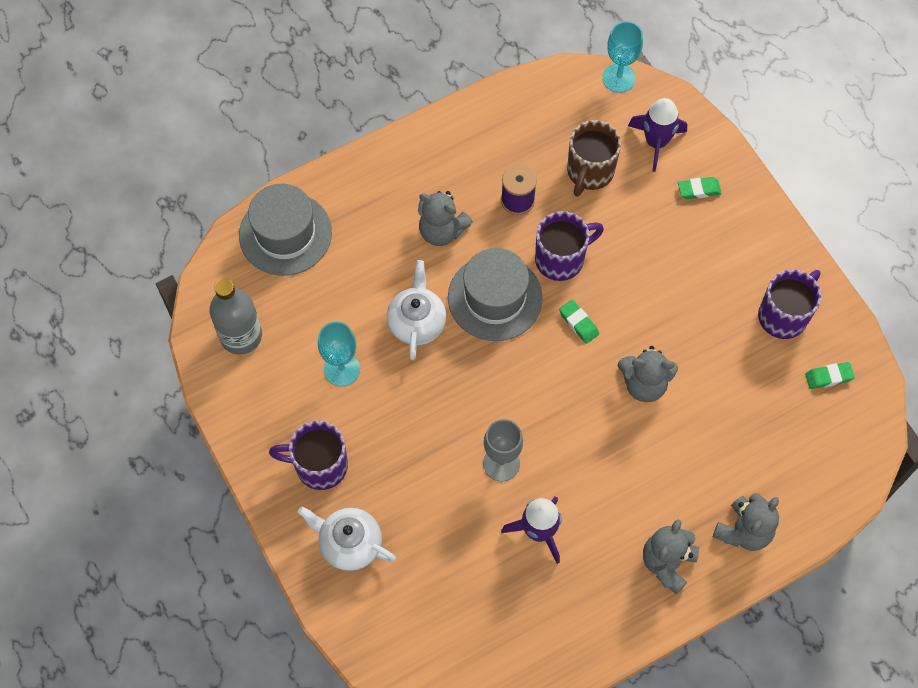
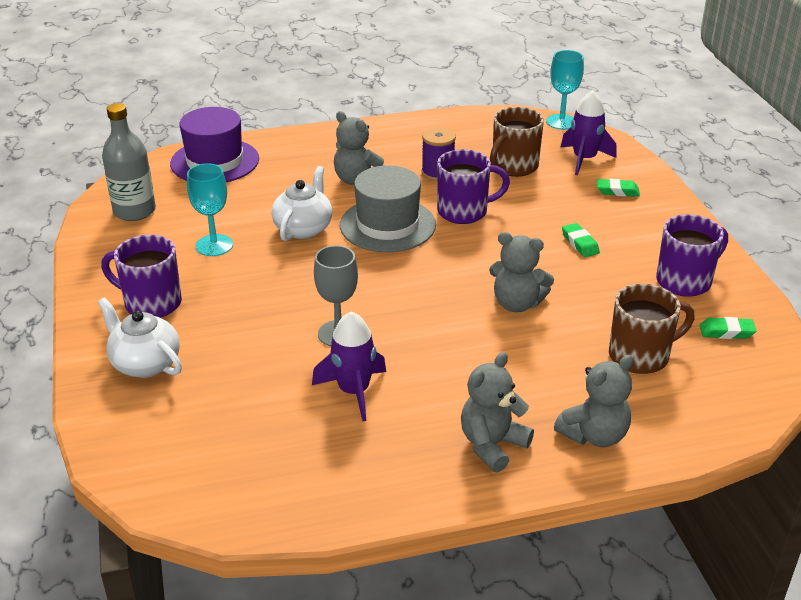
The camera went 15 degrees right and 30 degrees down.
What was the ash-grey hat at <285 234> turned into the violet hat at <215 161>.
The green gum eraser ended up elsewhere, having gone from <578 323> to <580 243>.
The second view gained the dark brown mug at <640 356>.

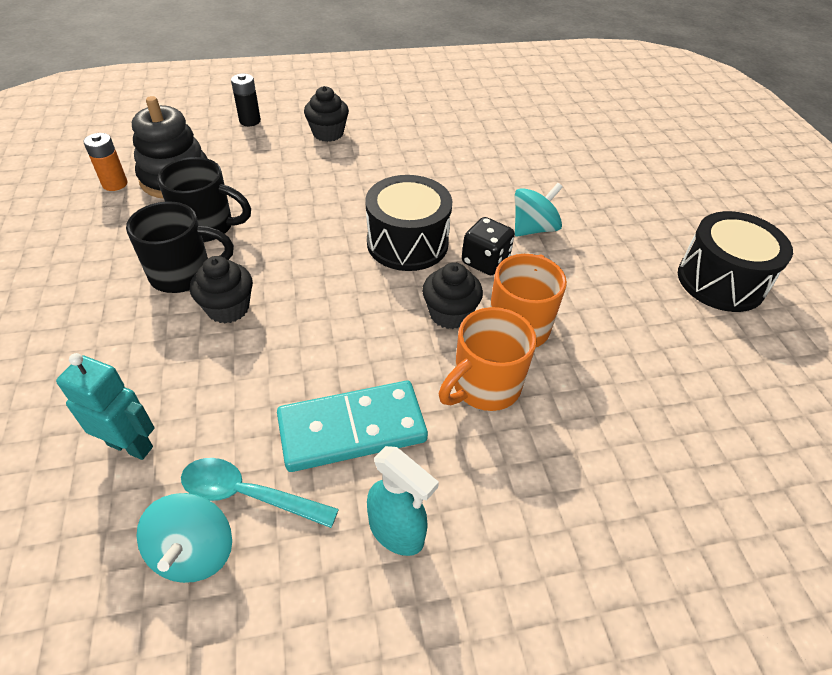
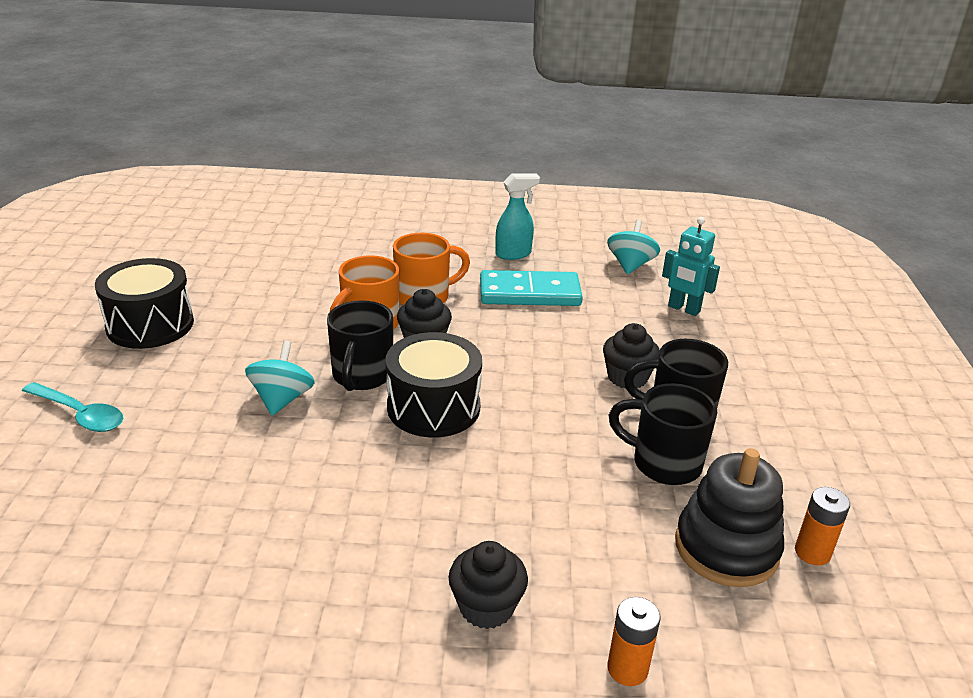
The camera went 165 degrees left and 15 degrees down.
What was the black battery at <250 121> turned into the orange-coloured battery at <627 669>.
The aqua spinning top at <533 228> ended up facing another way, 120 degrees clockwise from before.
Where the black game die stood at <485 261>, the black mug came to stand at <362 376>.
The aqua spray bottle at <397 532> ended up facing another way, 105 degrees clockwise from before.
The aqua teaspoon ended up elsewhere, having gone from <248 494> to <80 414>.

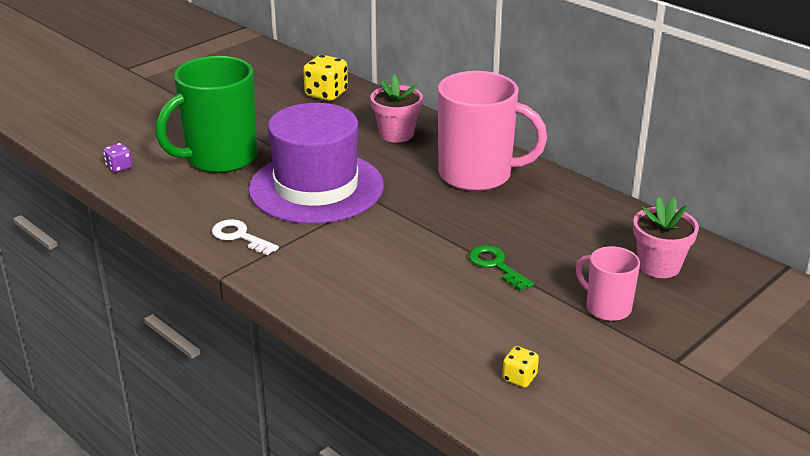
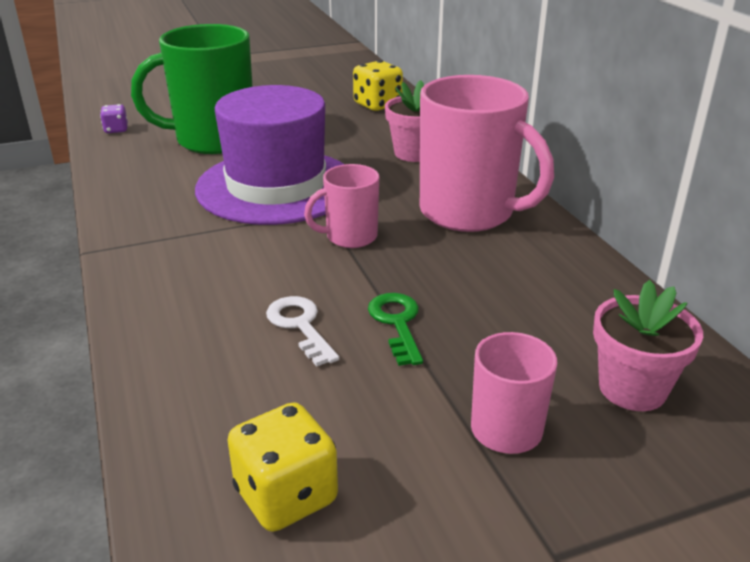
The camera went 25 degrees right and 0 degrees up.
The snow-white door key ended up elsewhere, having gone from <239 236> to <300 326>.
The size of the bright yellow game die at <519 378> changed by a factor of 1.81.
The second view gained the rose-pink mug at <350 237>.

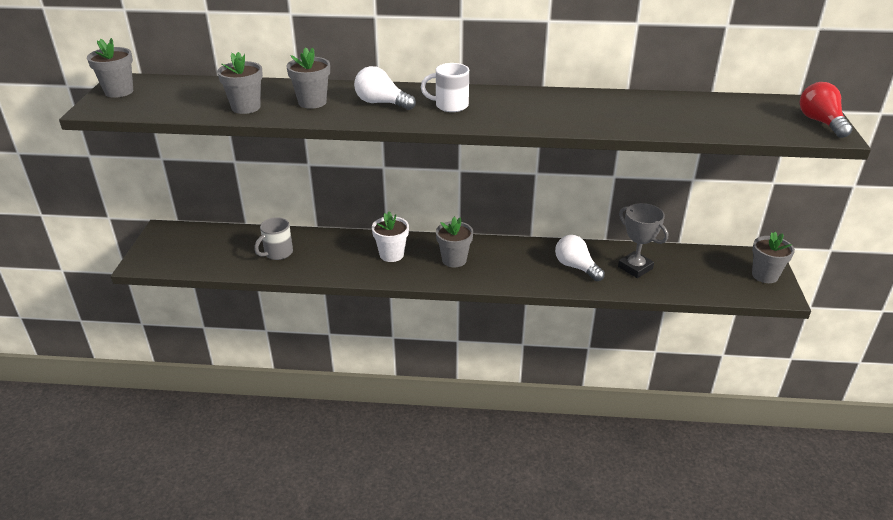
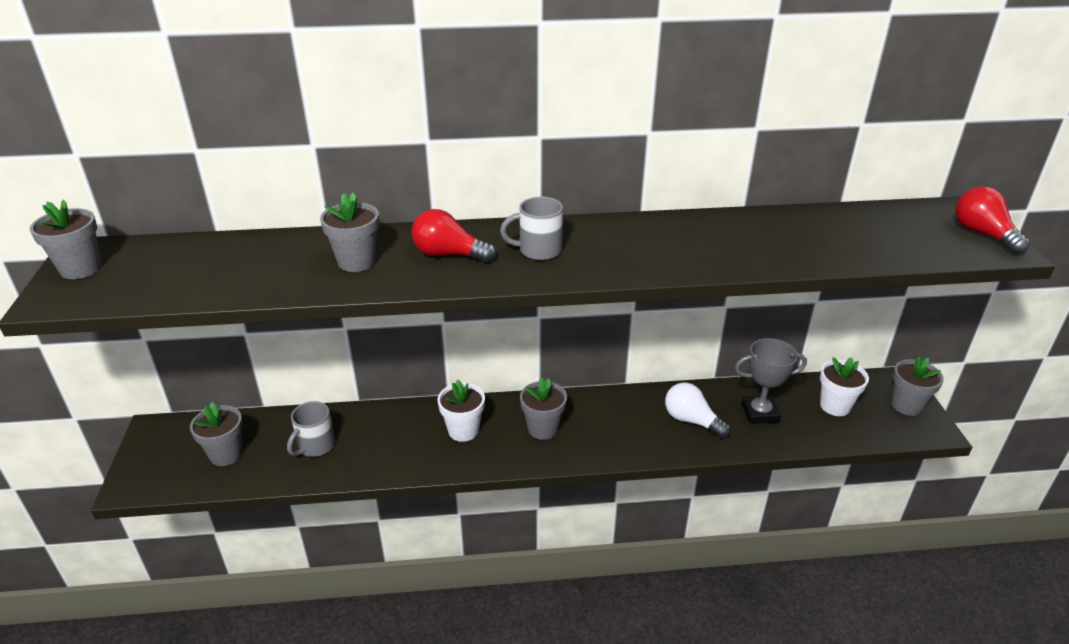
The camera went 10 degrees left and 0 degrees up.
The ash-grey potted plant ended up elsewhere, having gone from <246 107> to <226 454>.
What was the snow-white mug at <450 106> turned into the ash-grey mug at <538 250>.
What was the snow-white bulb at <381 103> turned into the crimson bulb at <449 255>.
The ash-grey trophy at <635 267> ended up facing another way, 45 degrees counterclockwise from before.
The second view gained the snow-white potted plant at <835 406>.

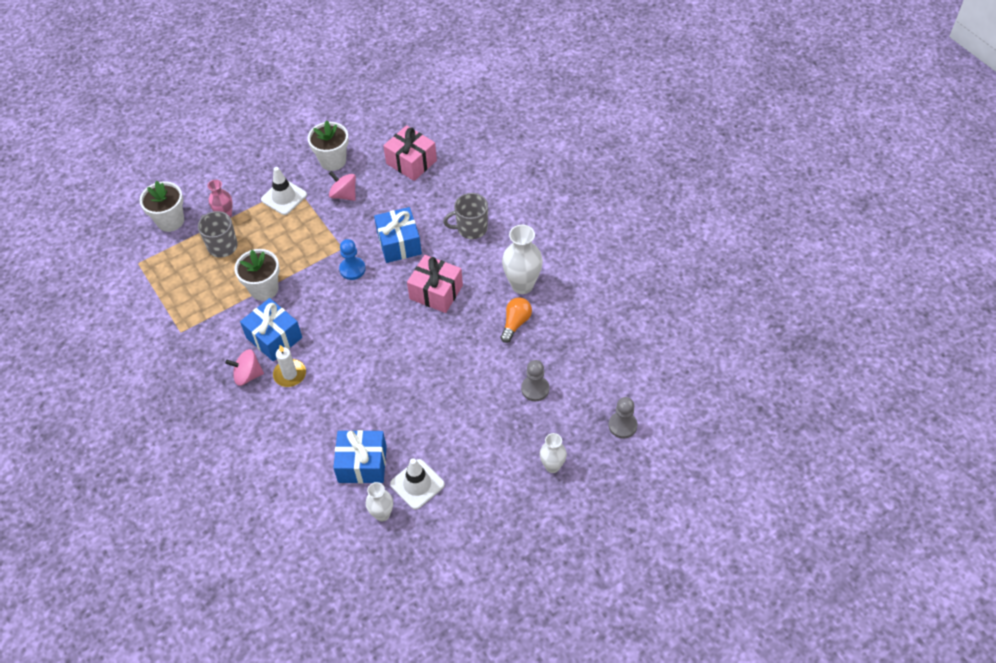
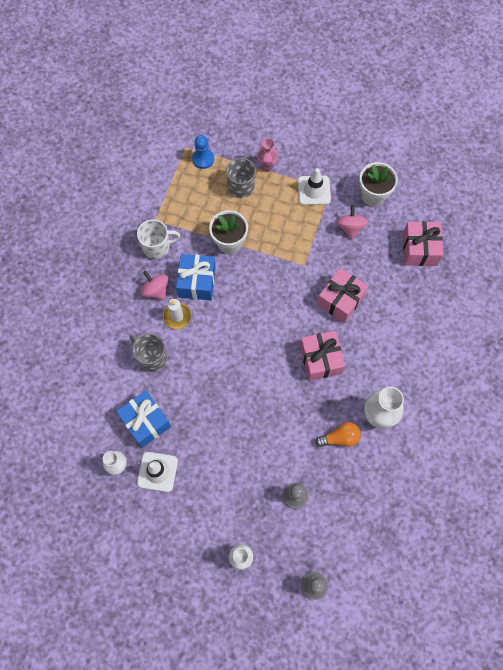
The camera went 50 degrees right and 15 degrees up.
The second view lost the snow-white potted plant at <170 221>.
The ash-grey mug ended up elsewhere, having gone from <471 228> to <151 358>.
What was the cobalt wrapped gift at <399 243> turned into the rose-pink wrapped gift at <340 300>.
The cobalt chess pawn ended up elsewhere, having gone from <352 269> to <203 159>.
The second view gained the snow-white mug at <157 247>.

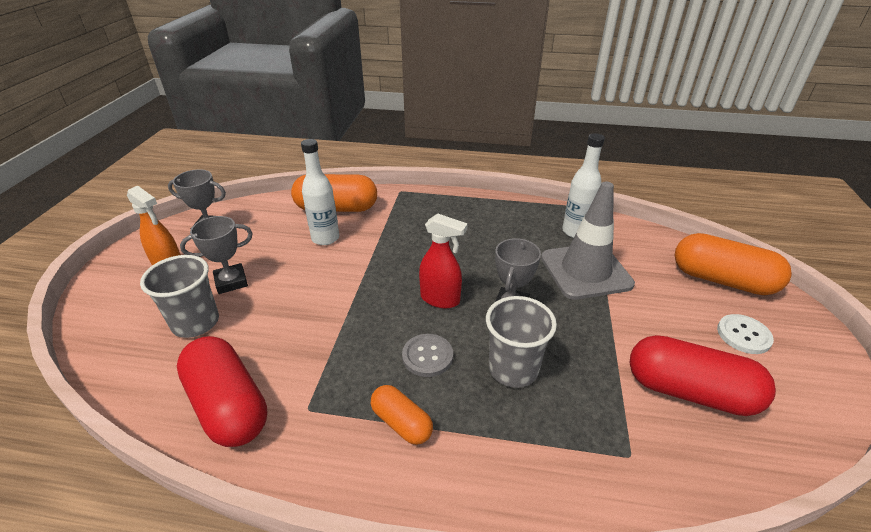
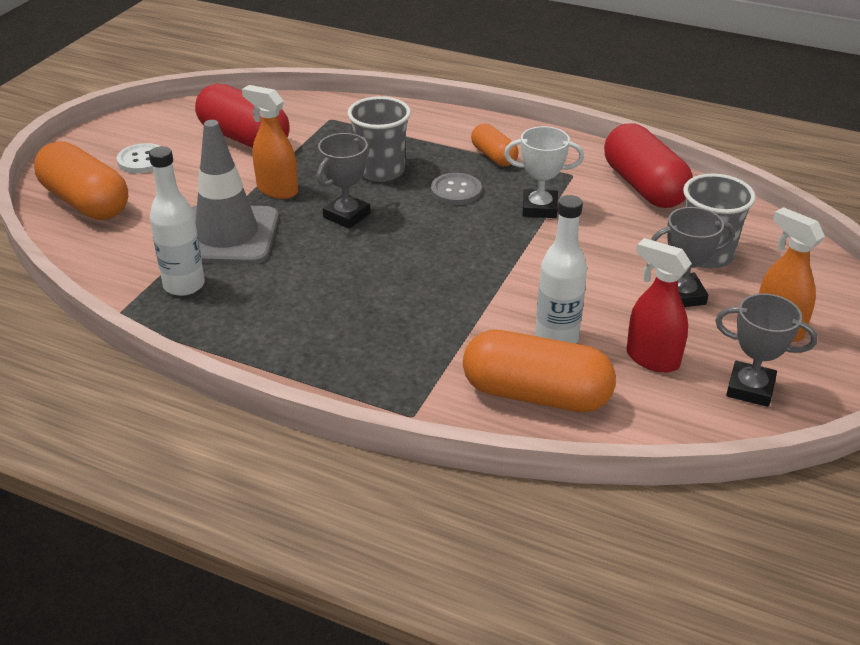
The camera went 165 degrees left and 0 degrees up.
The crimson spray bottle ended up elsewhere, having gone from <440 299> to <651 359>.
The second view gained the orange-coloured spray bottle at <277 190>.
The second view gained the snow-white trophy at <539 208>.

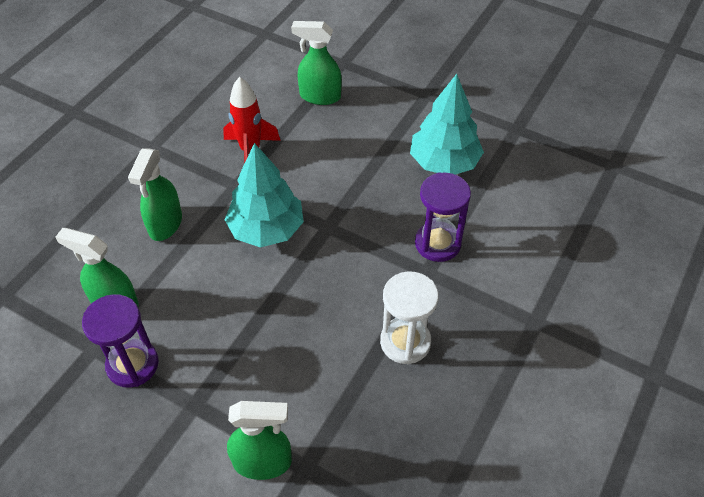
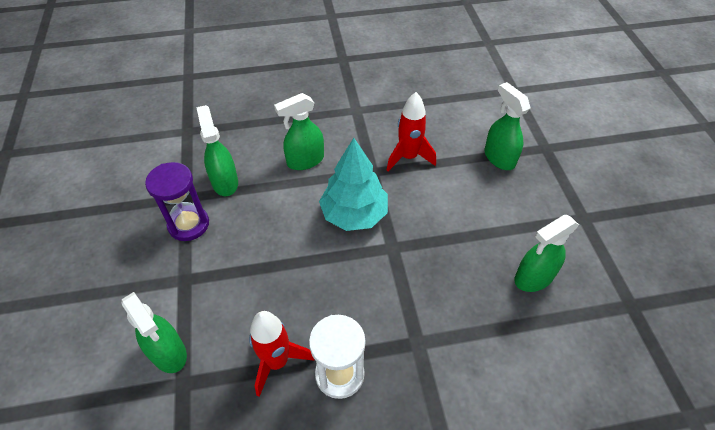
The camera went 50 degrees right and 0 degrees up.
Where the aqua fir tree stood at <444 162>, the green spray bottle came to stand at <533 278>.
The second view lost the violet hourglass at <437 243>.
The second view gained the crimson toy rocket at <277 362>.

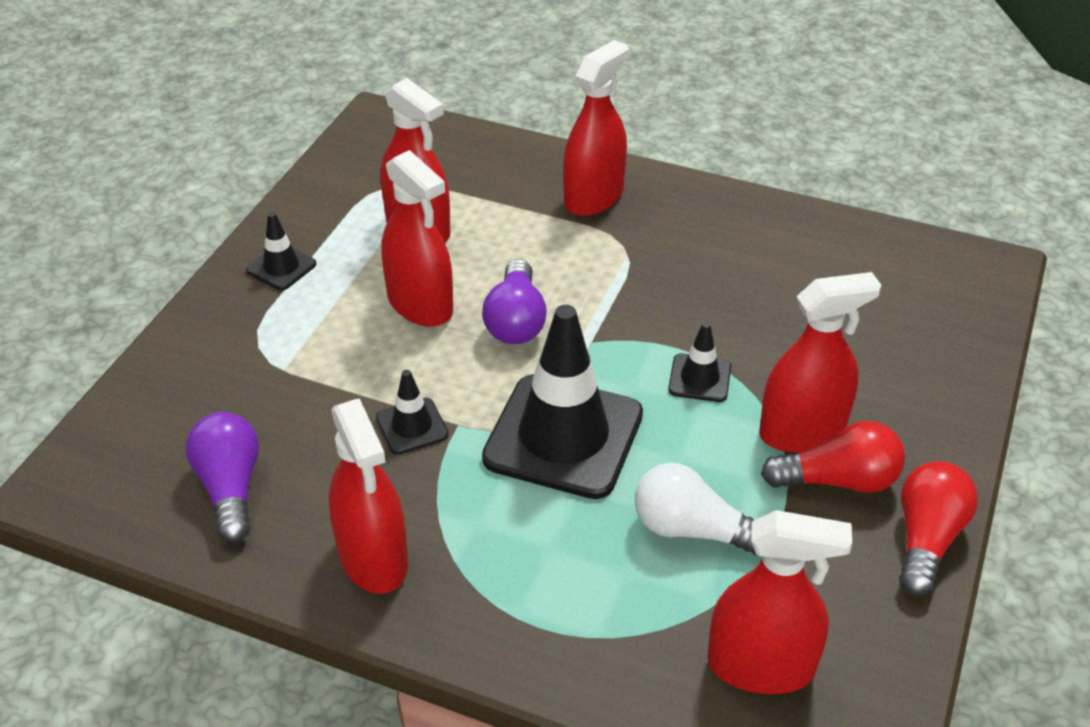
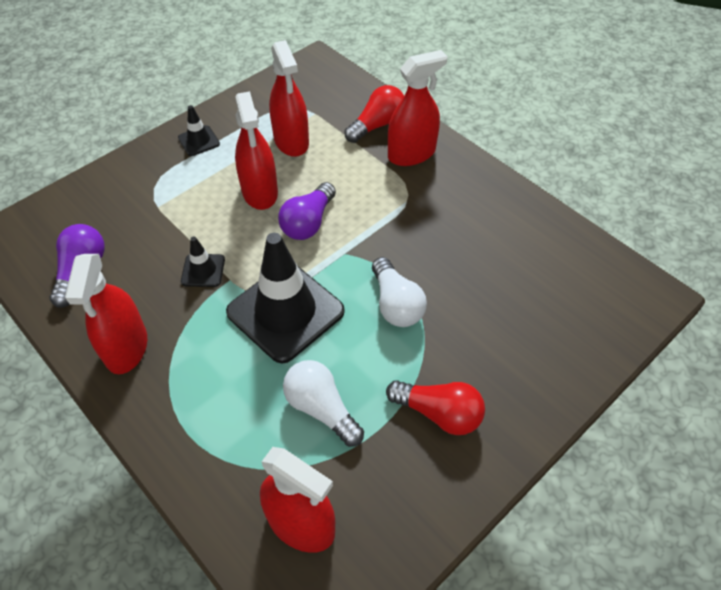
The camera went 25 degrees right and 10 degrees up.
The second view lost the crimson spray bottle at <802 431>.
Where the black traffic cone stood at <699 378>, the snow-white bulb came to stand at <396 304>.
The crimson bulb ended up elsewhere, having gone from <926 539> to <377 125>.

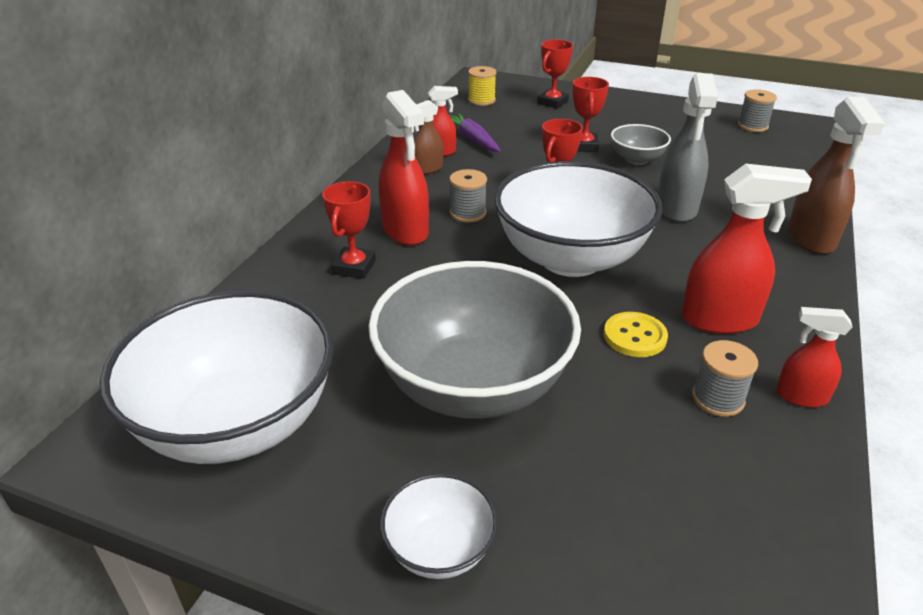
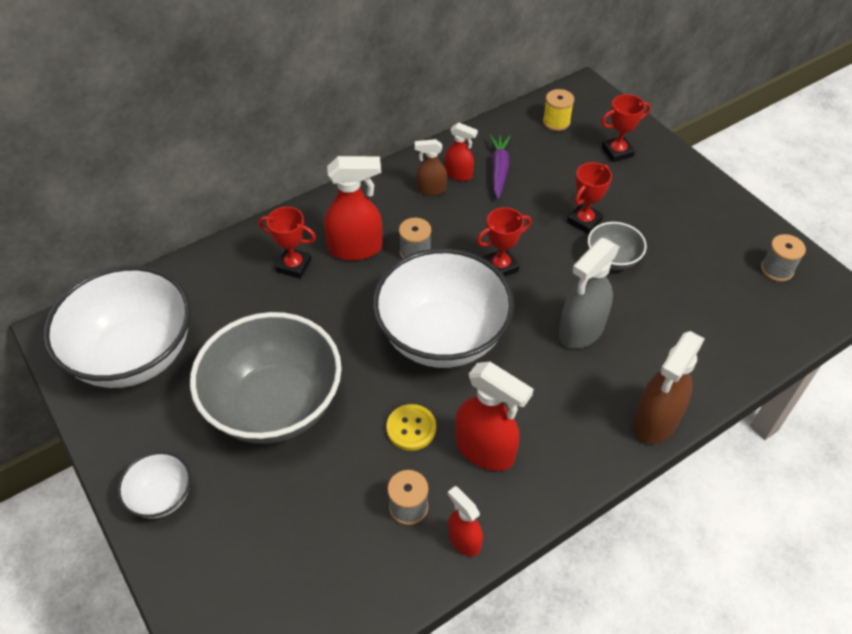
The camera went 35 degrees right and 15 degrees up.
The crimson spray bottle at <405 231> ended up facing another way, 105 degrees counterclockwise from before.
The crimson trophy at <354 267> ended up facing another way, 60 degrees clockwise from before.

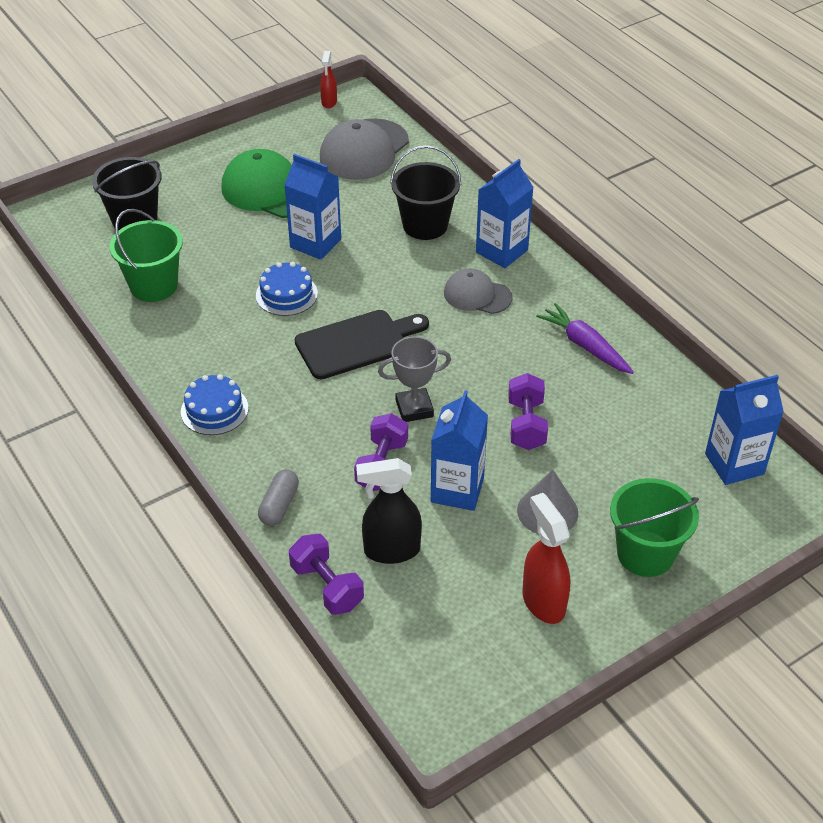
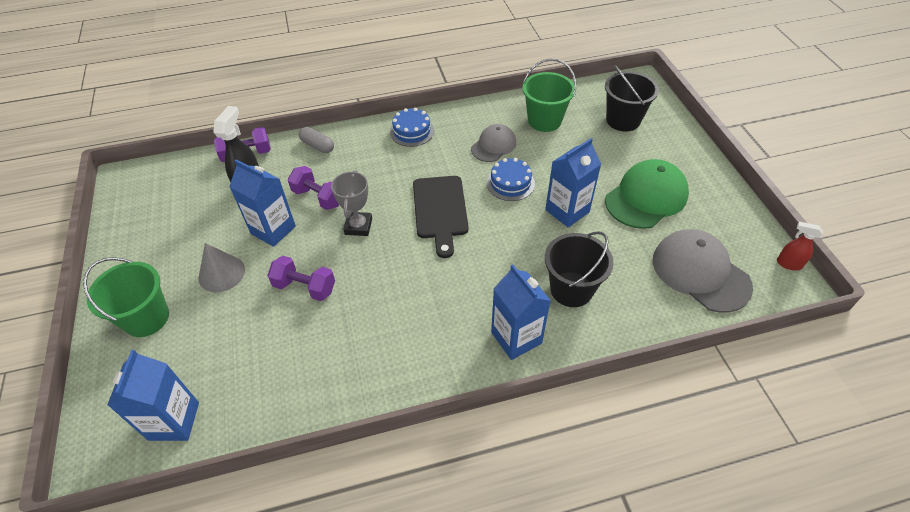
The camera went 110 degrees right and 5 degrees up.
The ash-grey peaked cap ended up elsewhere, having gone from <477 295> to <493 145>.
The second view lost the violet toy carrot at <584 346>.
The second view lost the crimson spray bottle at <543 602>.

